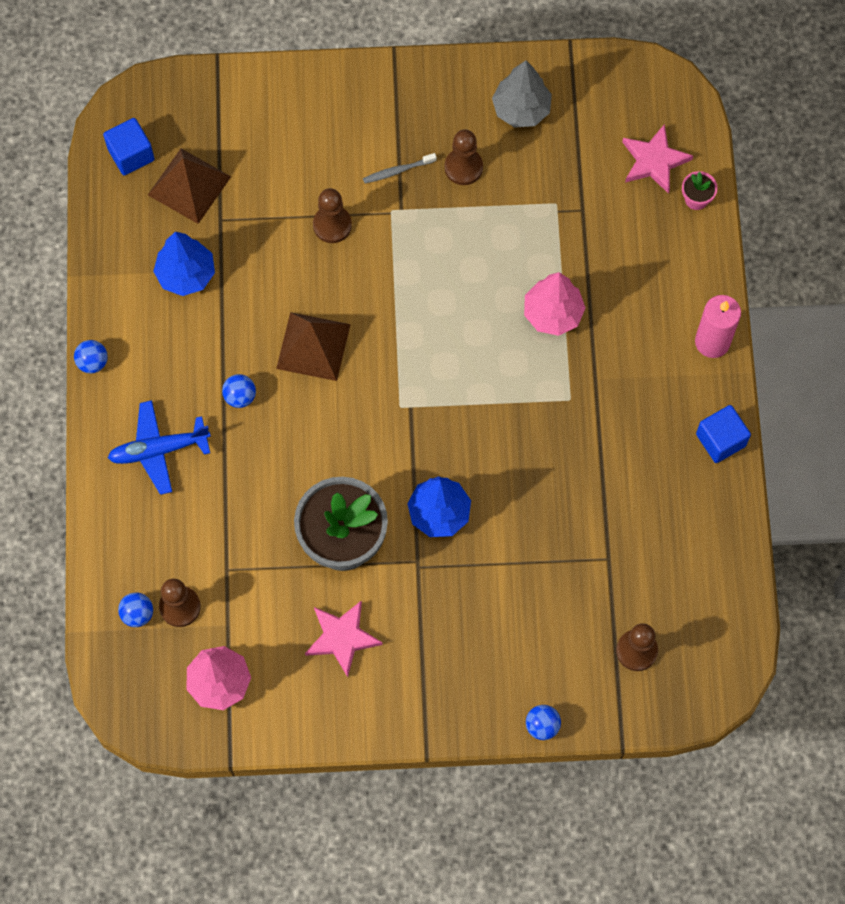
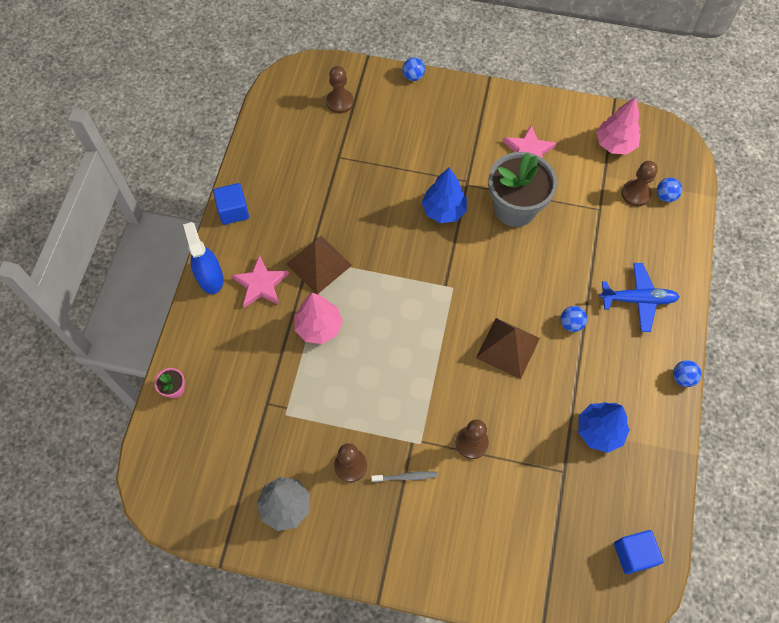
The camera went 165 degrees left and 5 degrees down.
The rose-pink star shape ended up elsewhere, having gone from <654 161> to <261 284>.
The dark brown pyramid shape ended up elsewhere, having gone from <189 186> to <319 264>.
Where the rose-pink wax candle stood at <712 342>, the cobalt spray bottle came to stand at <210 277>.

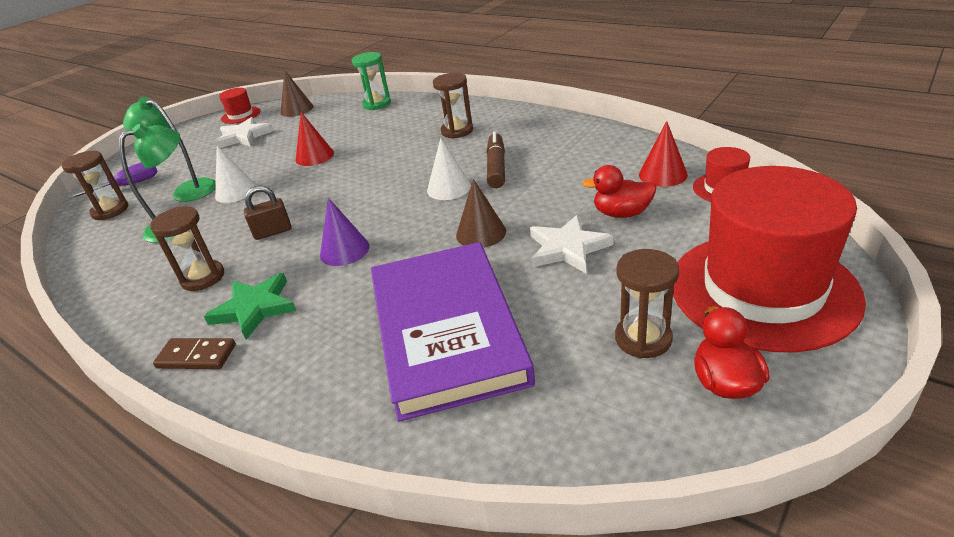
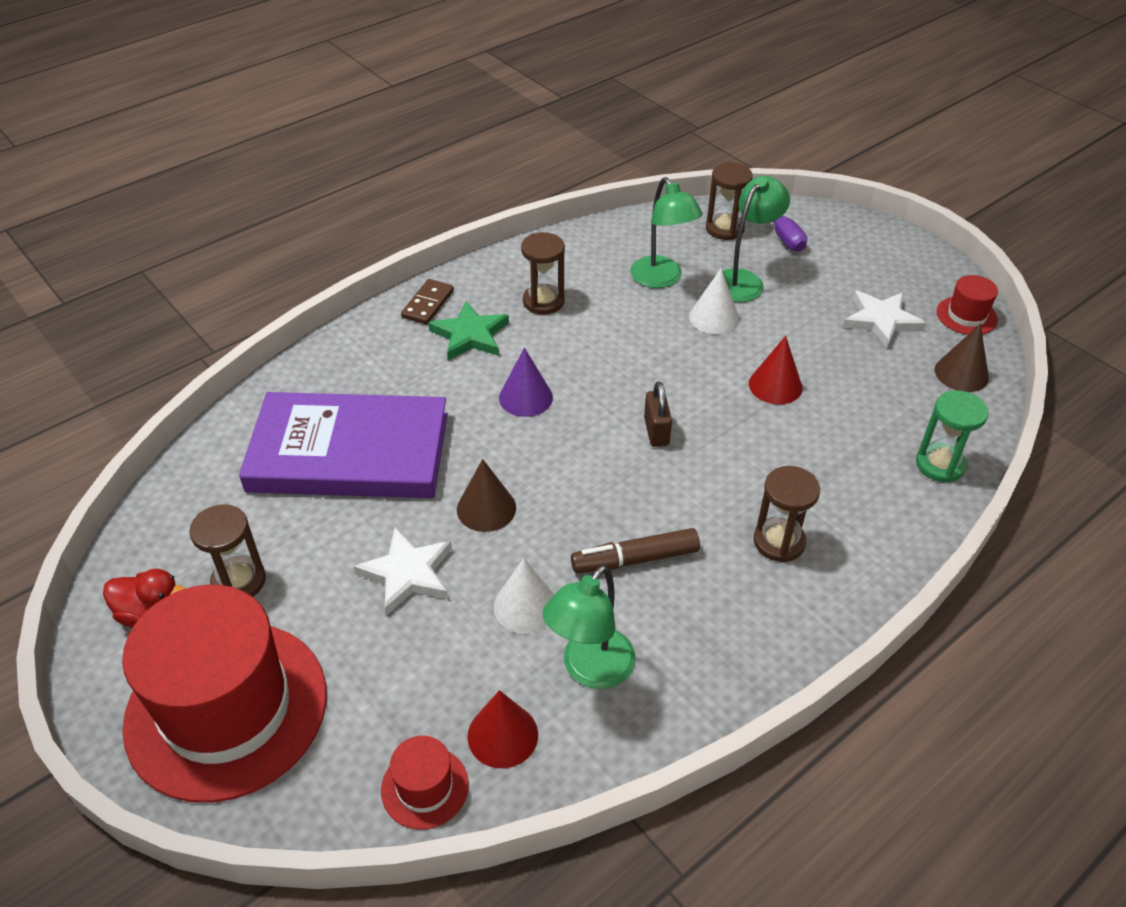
The camera went 100 degrees right and 10 degrees up.
The dark brown felt pen at <496 167> ended up facing another way, 150 degrees clockwise from before.
The snow-white solid cone ended up elsewhere, having gone from <449 188> to <525 606>.
The second view lost the crimson toy duck at <621 213>.
The dark brown small lock ended up elsewhere, having gone from <273 232> to <656 431>.
The second view gained the green desk lamp at <590 670>.

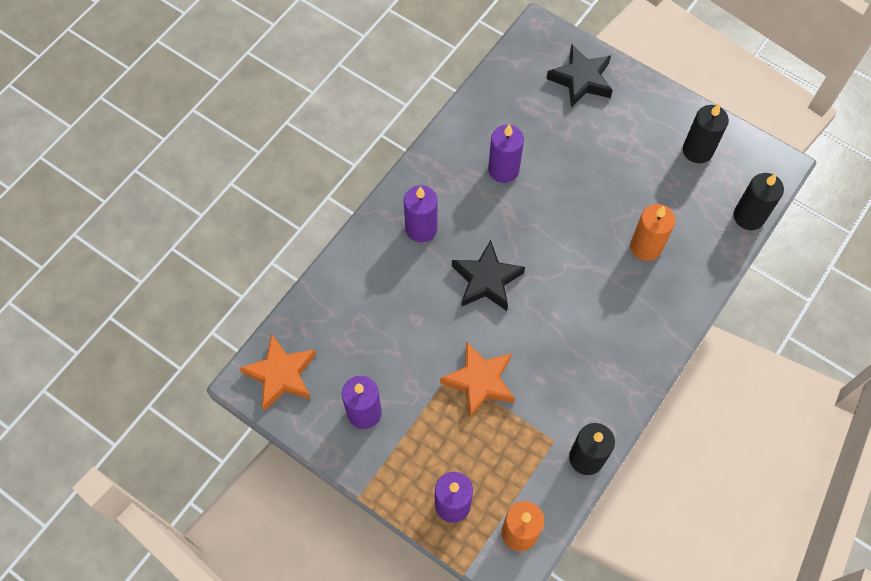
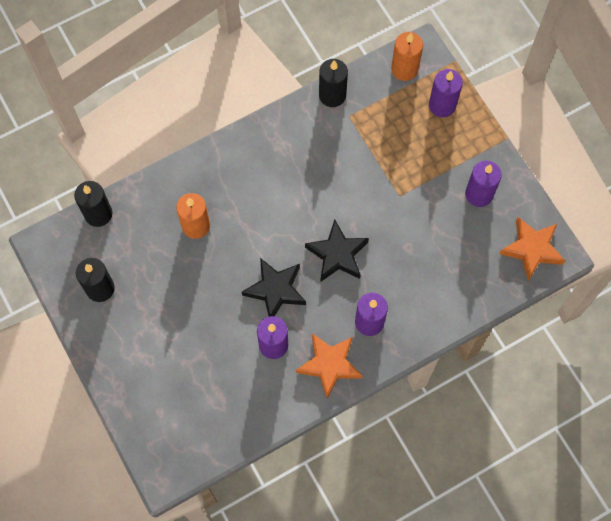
The camera went 155 degrees left and 5 degrees up.
The black star shape ended up elsewhere, having gone from <581 80> to <275 290>.
The orange-coloured star shape ended up elsewhere, having gone from <479 381> to <329 365>.

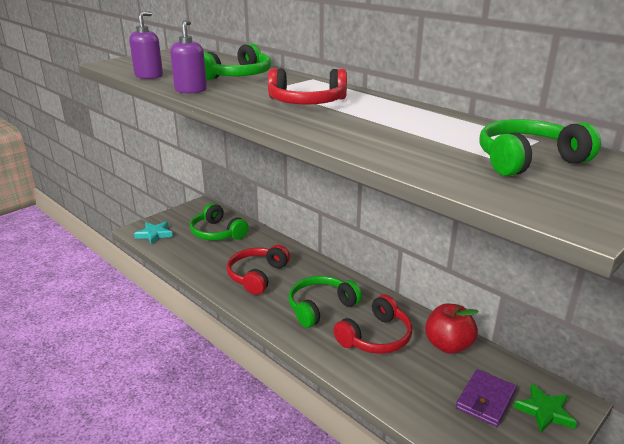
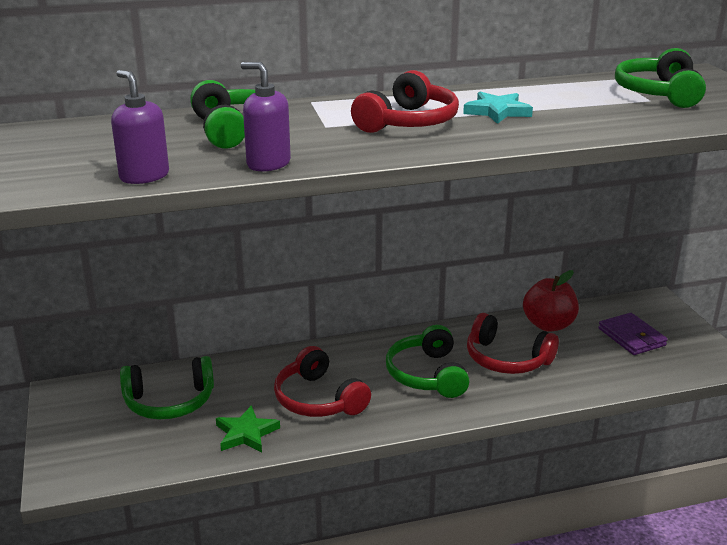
The camera went 60 degrees left and 0 degrees up.
The aqua star shape ended up elsewhere, having gone from <154 234> to <497 111>.
The crimson headset at <376 337> ended up facing another way, 135 degrees clockwise from before.
The green star shape ended up elsewhere, having gone from <544 411> to <246 433>.

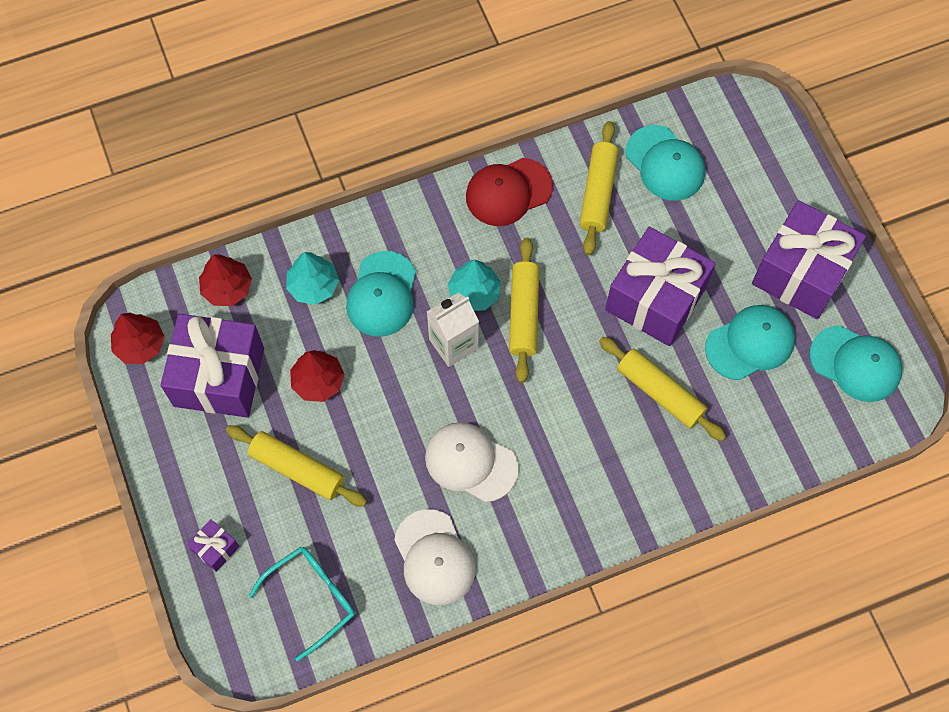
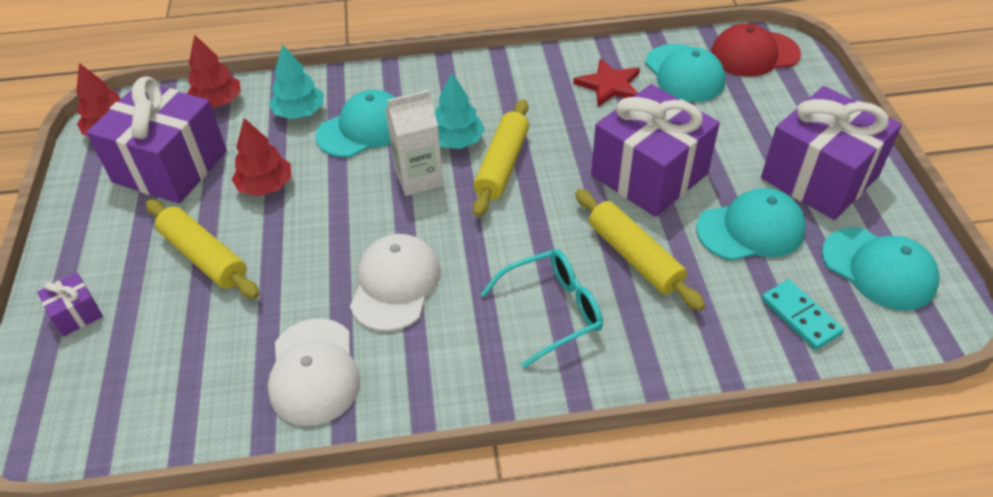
The camera went 15 degrees right and 20 degrees down.
Where the bright yellow rolling pin stood at <598 193>, the crimson star shape came to stand at <609 85>.
The crimson peaked cap ended up elsewhere, having gone from <508 192> to <754 54>.
The aqua peaked cap at <382 294> ended up facing another way, 150 degrees counterclockwise from before.
The snow-white peaked cap at <471 462> ended up facing another way, 60 degrees clockwise from before.
The aqua glasses ended up elsewhere, having gone from <312 598> to <553 310>.
The second view gained the aqua domino piece at <800 316>.

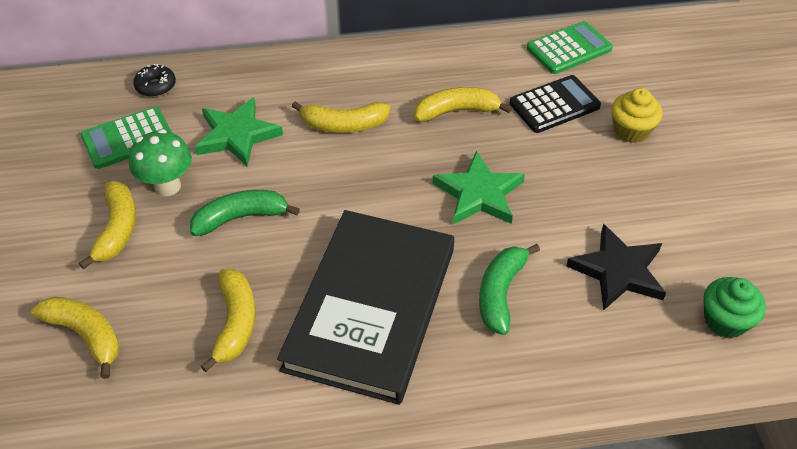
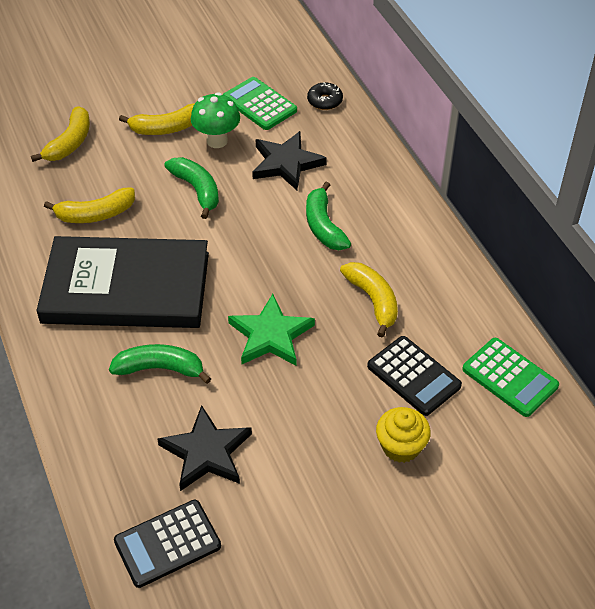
The camera went 75 degrees right and 0 degrees up.
What was the green star shape at <237 135> turned into the black star shape at <286 163>.
What was the bright yellow banana fruit at <344 125> turned into the green banana fruit at <323 226>.
Where the green fairy cake stood at <725 320>, the black calculator came to stand at <167 543>.

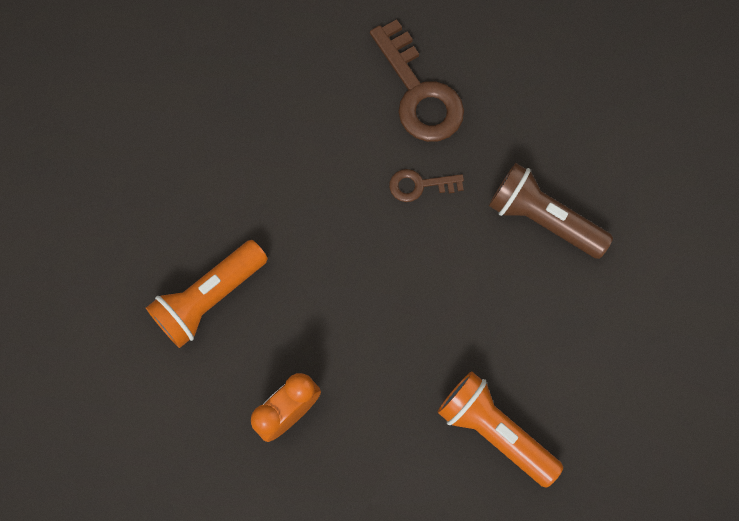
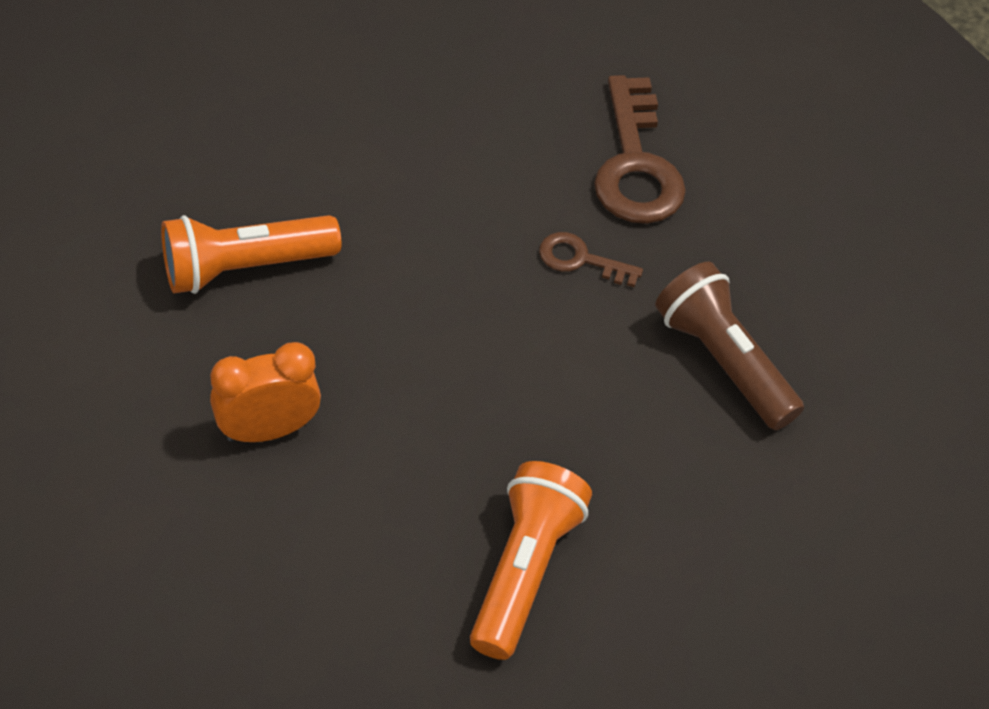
The camera went 20 degrees right and 20 degrees down.
The orange-coloured torch at <494 430> ended up facing another way, 45 degrees clockwise from before.

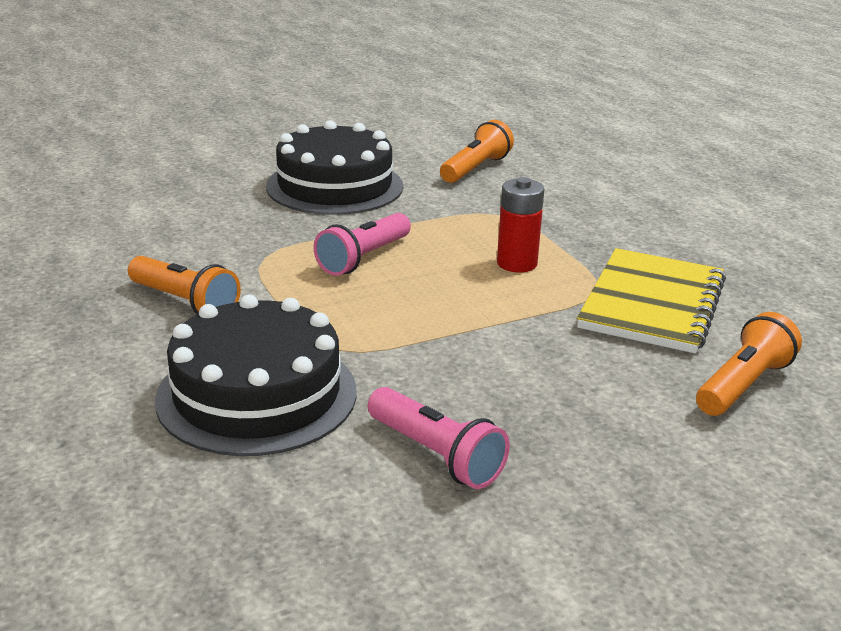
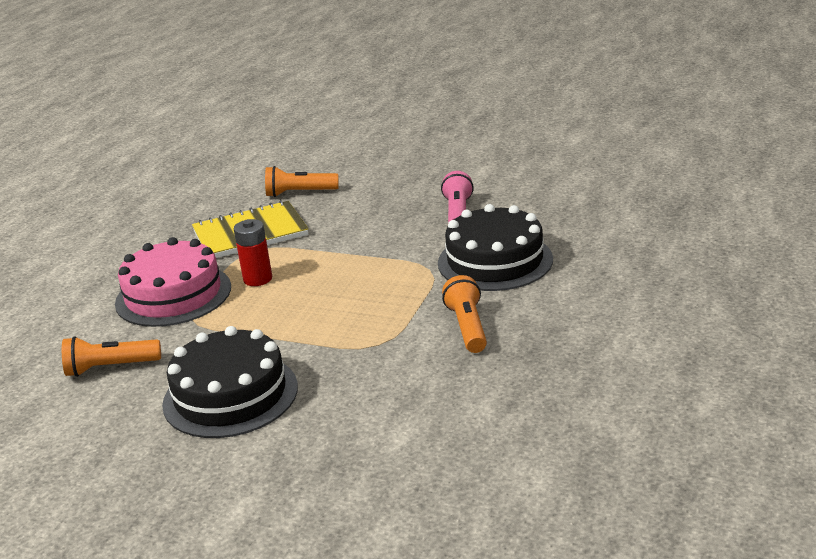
The camera went 130 degrees left and 0 degrees up.
The second view lost the rose-pink torch at <364 258>.
The second view gained the rose-pink cake at <173 295>.

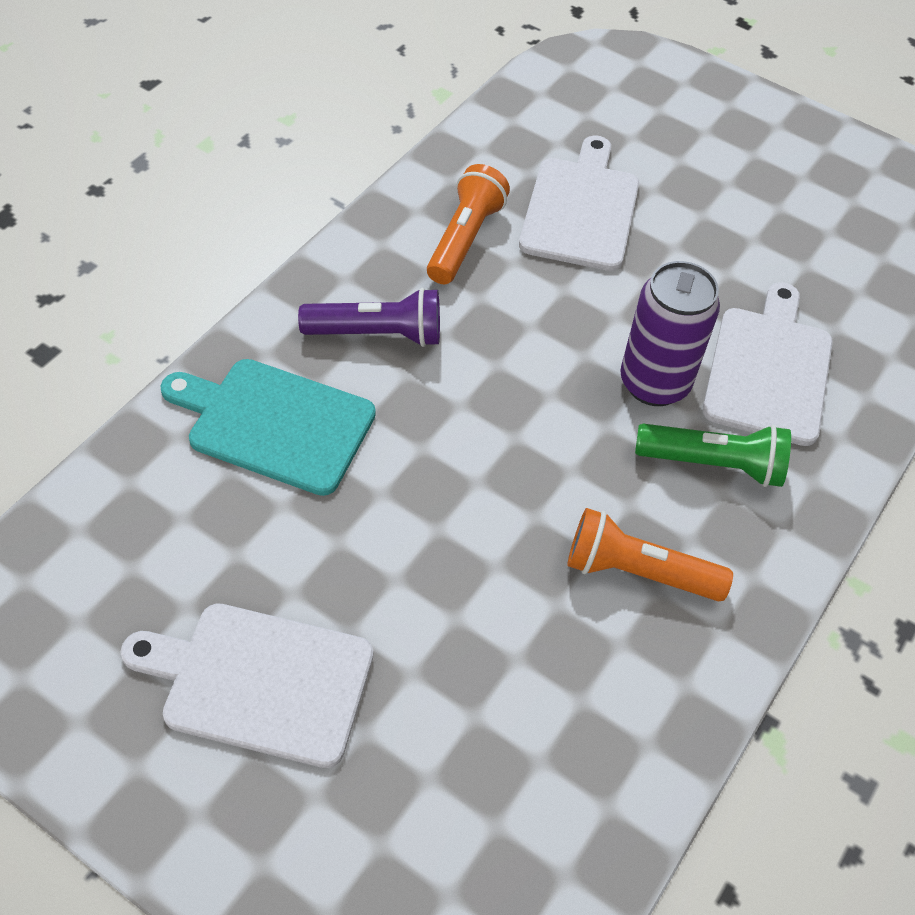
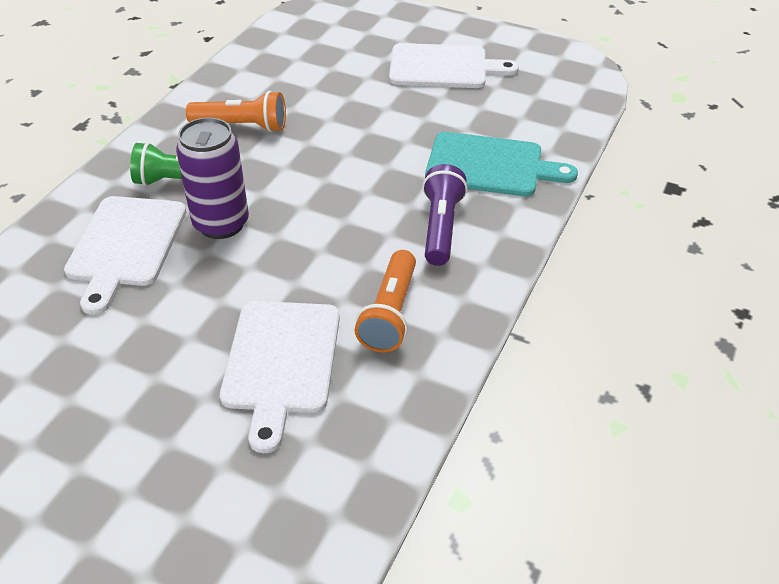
The camera went 175 degrees right and 10 degrees down.
The violet torch at <377 334> ended up facing another way, 105 degrees clockwise from before.

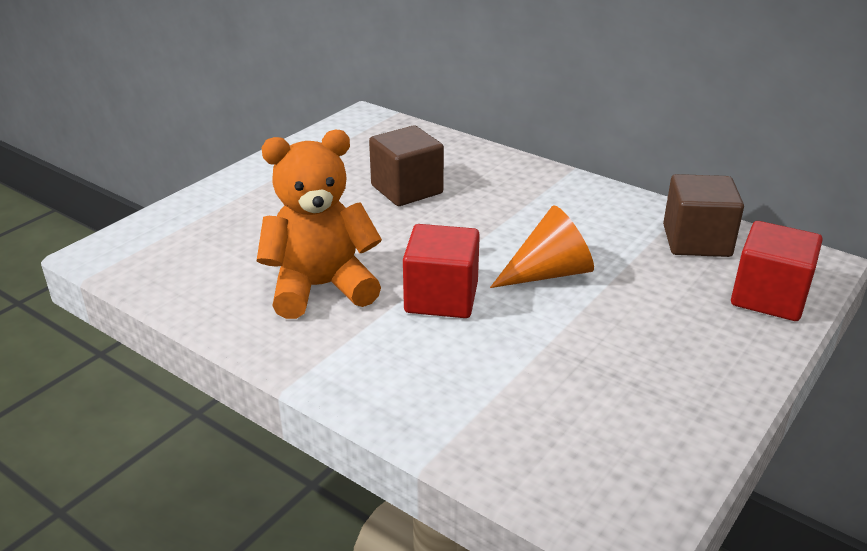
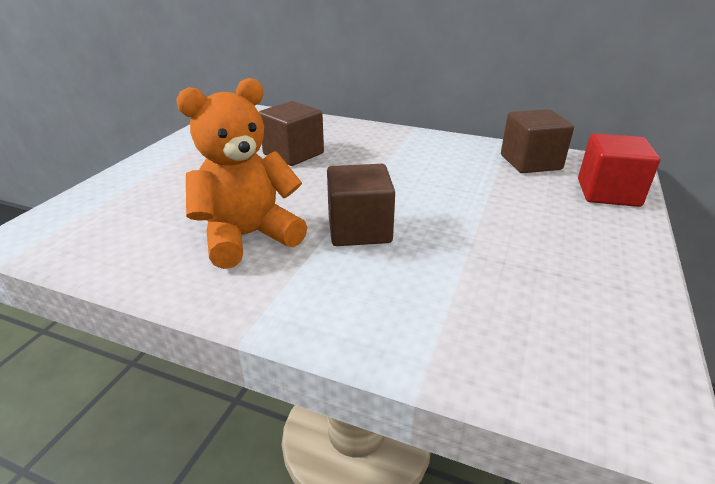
The camera went 15 degrees left and 0 degrees up.
The second view lost the orange-coloured solid cone at <548 273>.
What was the crimson cube at <441 297> turned into the dark brown cube at <359 229>.

